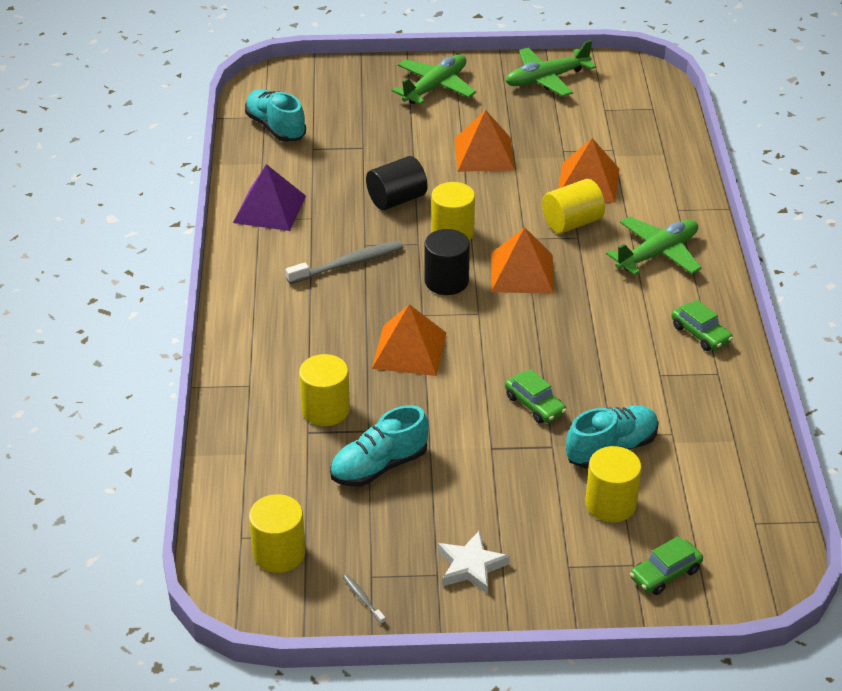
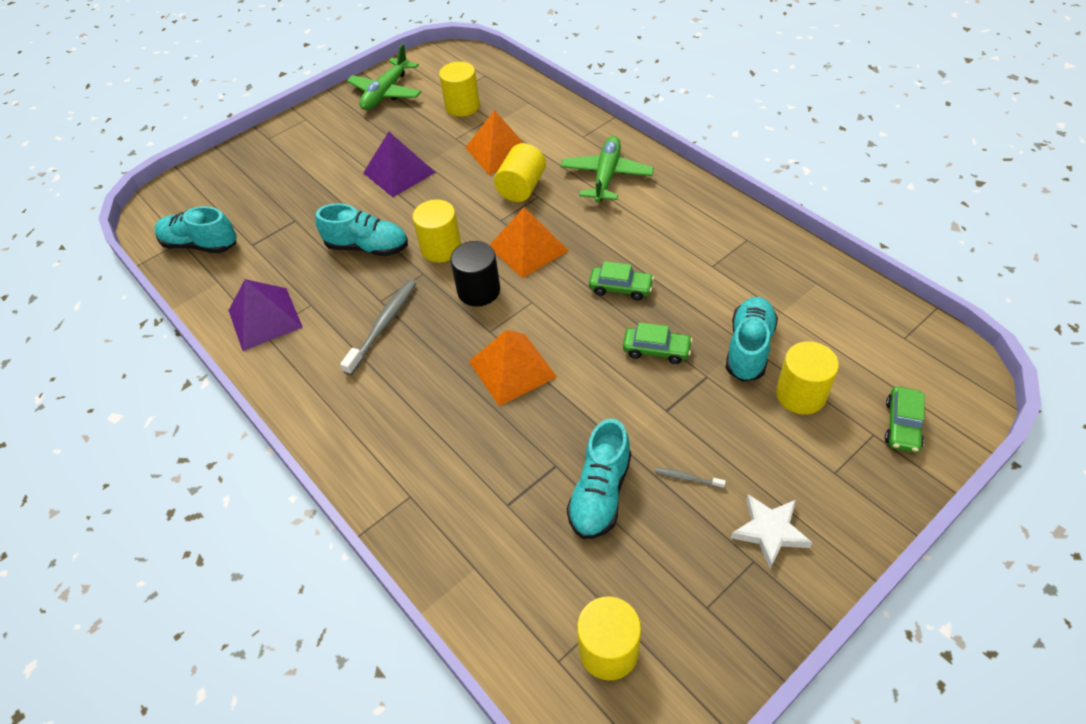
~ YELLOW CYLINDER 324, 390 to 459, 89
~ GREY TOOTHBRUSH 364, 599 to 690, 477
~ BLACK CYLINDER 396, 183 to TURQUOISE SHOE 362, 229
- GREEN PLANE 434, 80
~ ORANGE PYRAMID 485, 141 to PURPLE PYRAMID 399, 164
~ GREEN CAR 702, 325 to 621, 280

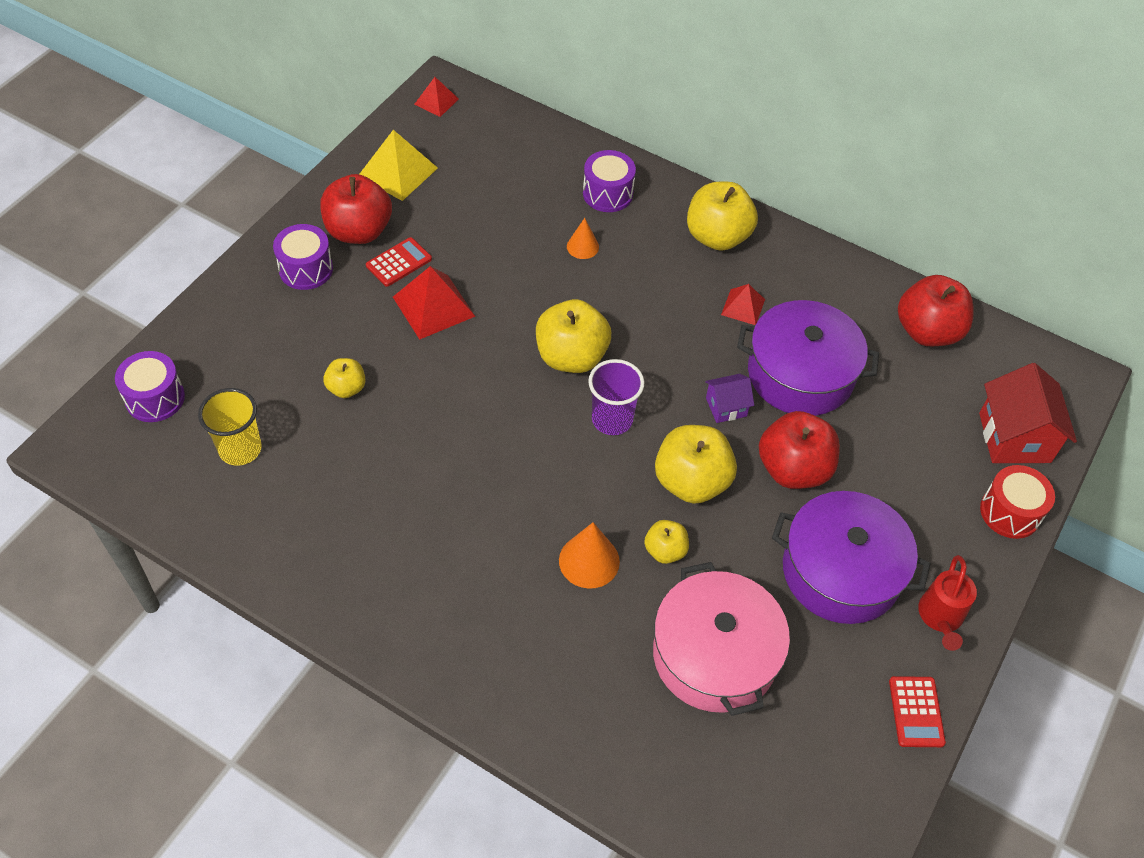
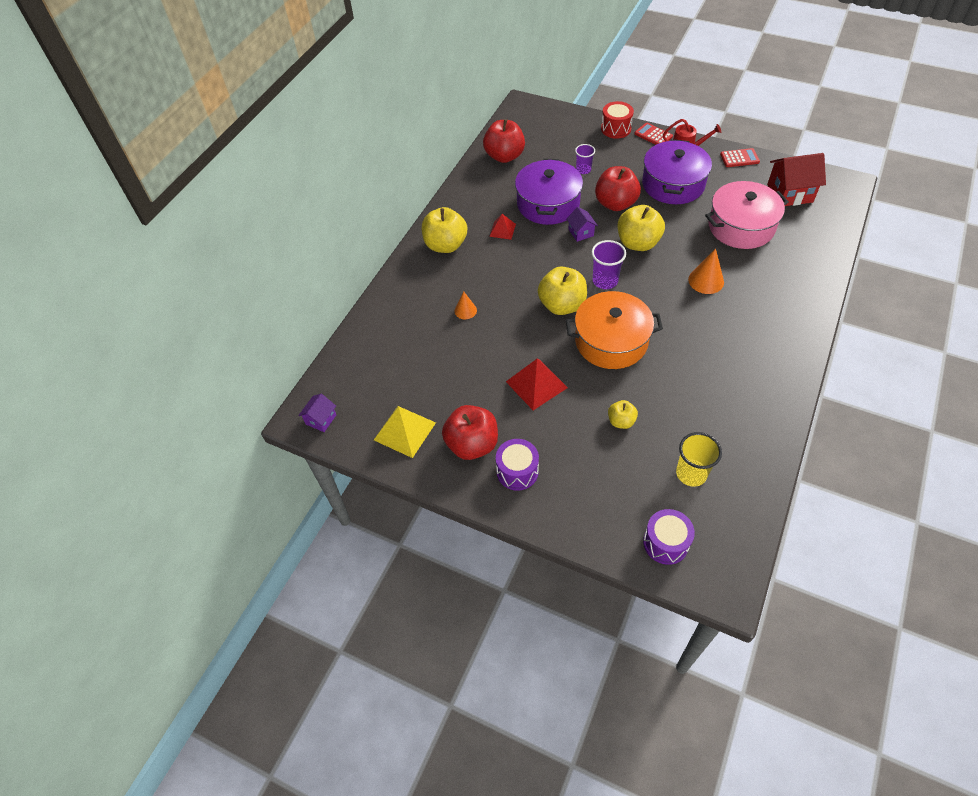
~ RED CALCULATOR 399, 262 to 654, 134
~ RED PYRAMID 436, 97 to PURPLE HOUSE 317, 413
- PURPLE DRUM 609, 181
- YELLOW APPLE 666, 542
~ RED HOUSE 1028, 413 to 796, 179
+ ORANGE POT 614, 330
+ PURPLE CUP 585, 159

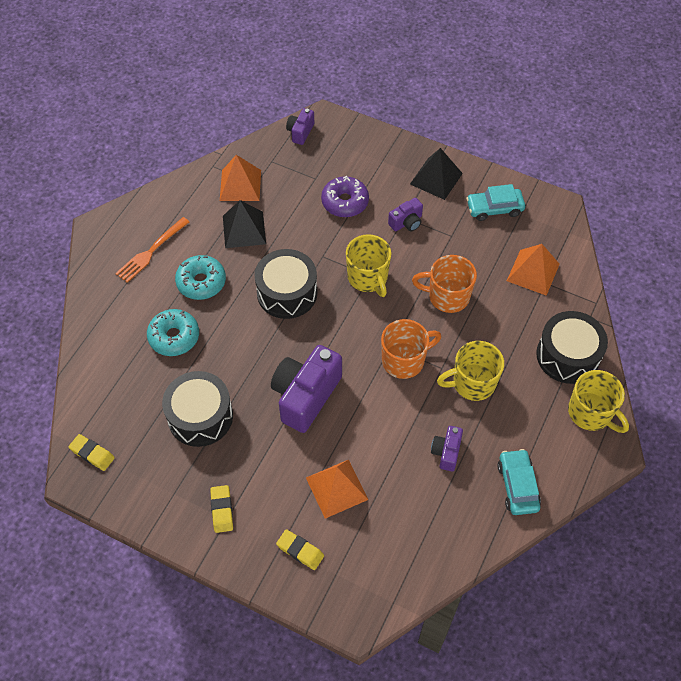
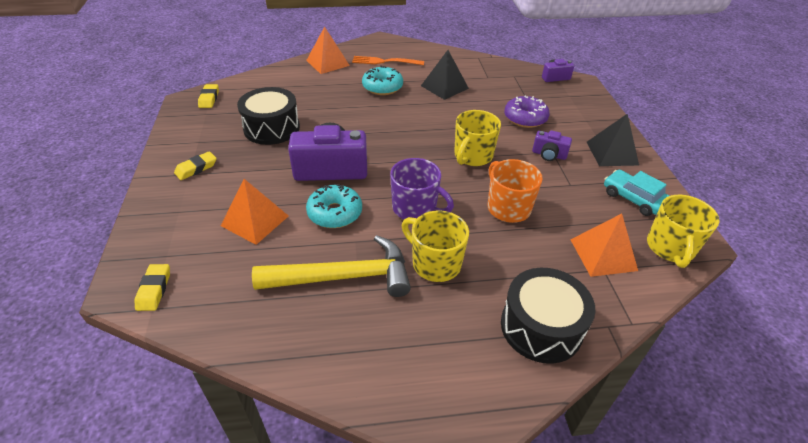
~ TURQUOISE DONUT 173, 332 to 334, 206
~ ORANGE PYRAMID 240, 178 to 328, 50
- BLACK DRUM 285, 284
~ YELLOW ERASER 300, 549 to 152, 287
~ ORANGE MUG 411, 349 to PURPLE MUG 422, 188
~ PURPLE CAMERA 447, 449 to YELLOW HAMMER 331, 266
- TURQUOISE CAR 519, 482
~ YELLOW MUG 598, 401 to 683, 231

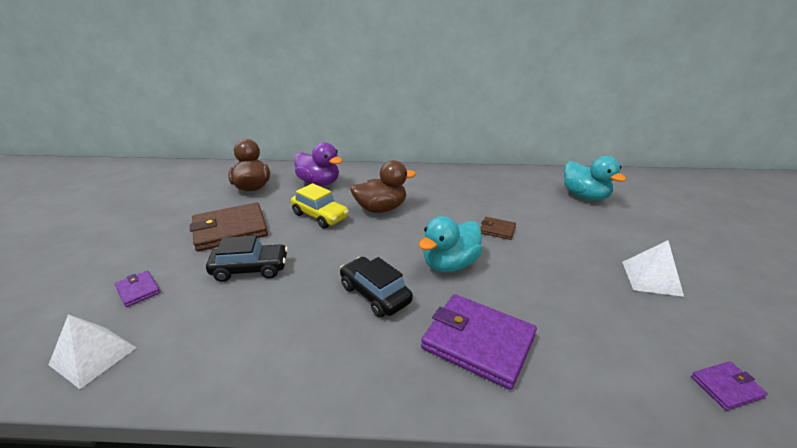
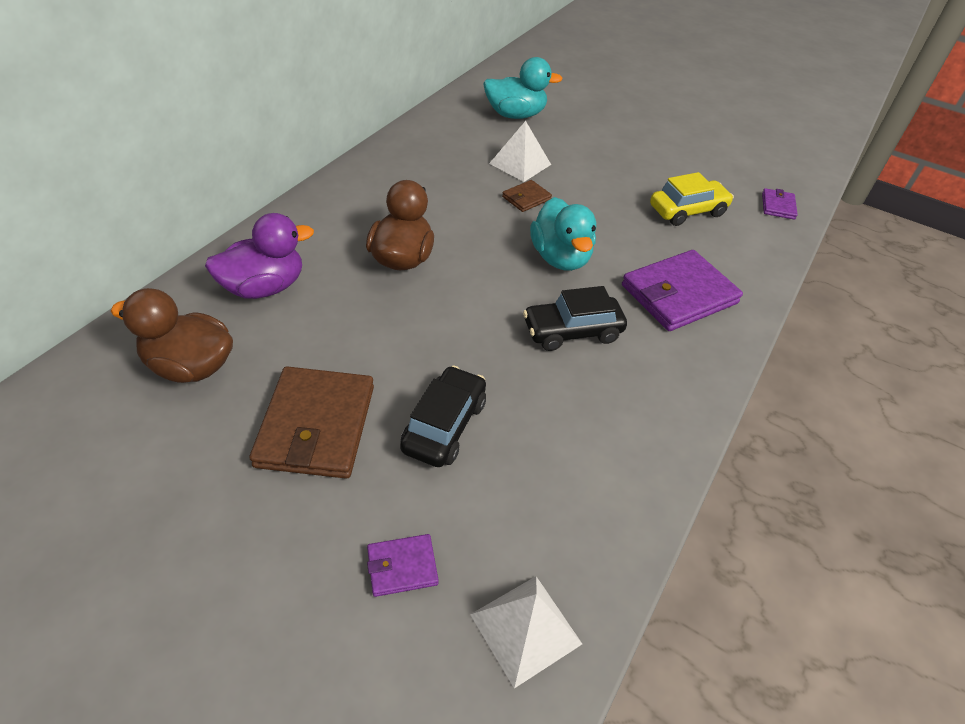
~ YELLOW CAR 320, 206 to 692, 199
~ WHITE PYRAMID 653, 268 to 520, 151

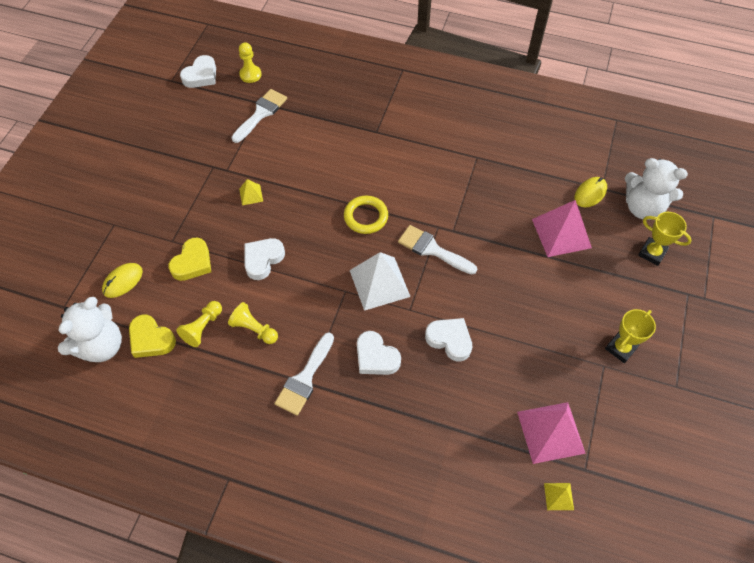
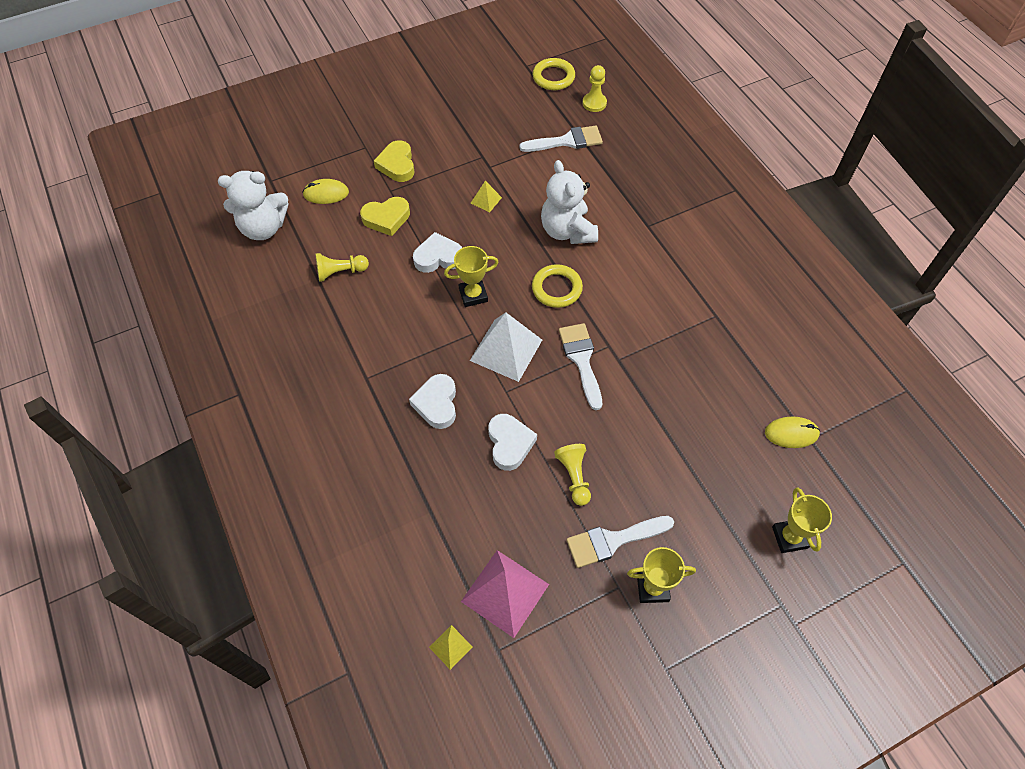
~ YELLOW HEART 152, 336 to 394, 161
~ WHITE HEART 198, 71 to YELLOW RING 554, 74
~ YELLOW PAWN 253, 323 to 572, 475
~ WHITE BRUSH 304, 374 to 620, 542
- PINK PYRAMID 562, 228
~ WHITE TEDDY BEAR 656, 189 to 569, 202
+ YELLOW TROPHY 471, 276

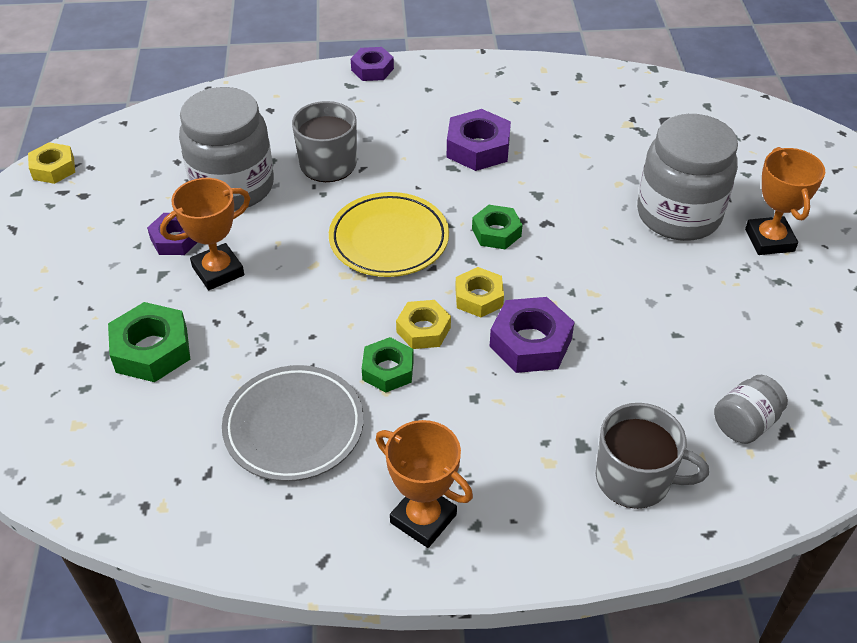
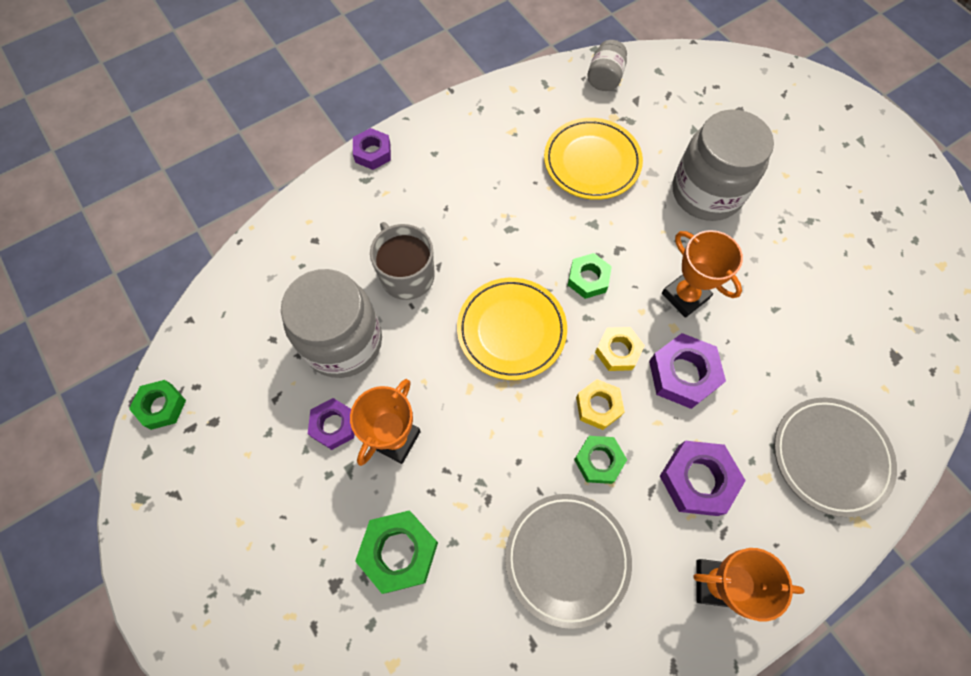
~ YELLOW NUT 51, 163 to GREEN NUT 157, 405
~ PURPLE NUT 479, 140 to 703, 478
~ GREY MUG 652, 456 to GREY PLATE 835, 457
~ GREY JAR 751, 409 to 607, 65
~ ORANGE TROPHY 785, 201 to 702, 274
+ YELLOW PLATE 593, 159

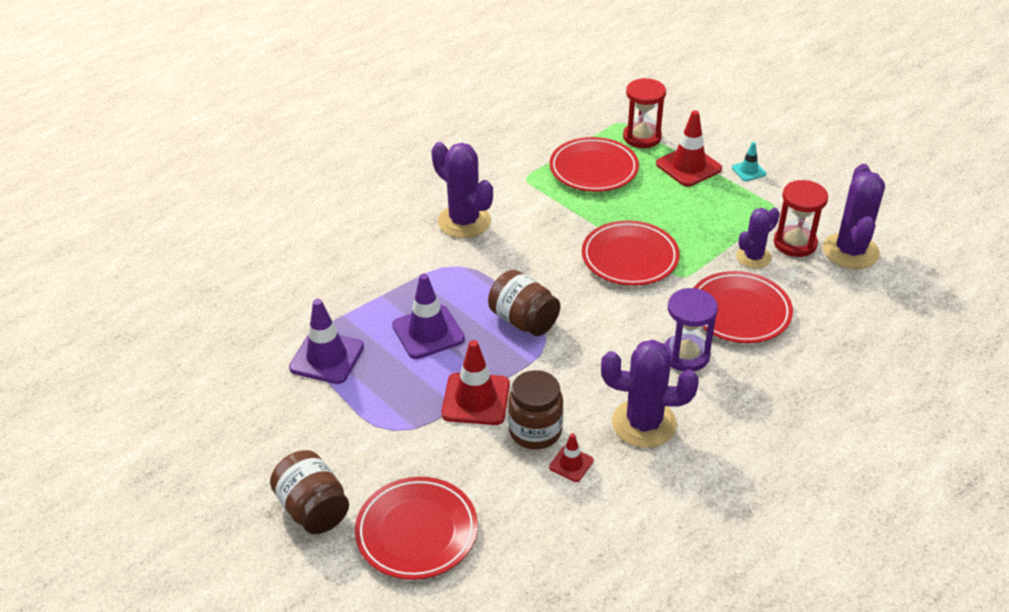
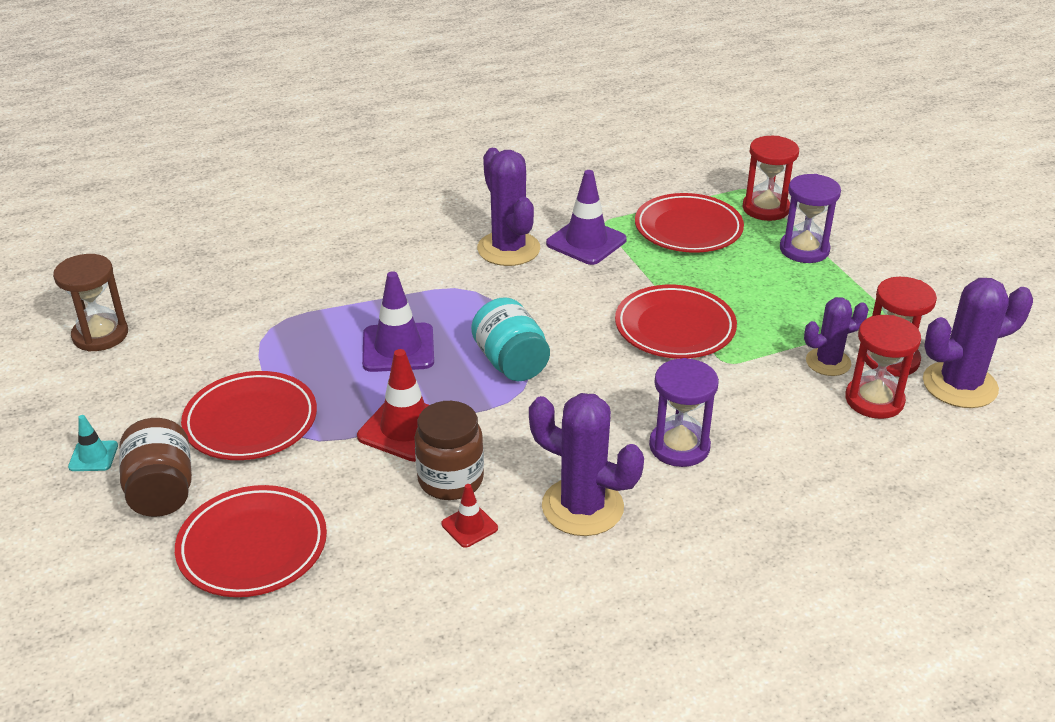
~ PURPLE TRAFFIC CONE 326, 341 to 586, 217
~ BROWN JAR 524, 303 to TURQUOISE JAR 510, 339
~ RED TRAFFIC CONE 689, 148 to PURPLE HOURGLASS 810, 218
~ RED PLATE 743, 307 to 249, 415
~ TURQUOISE TRAFFIC CONE 749, 161 to 93, 443
~ PURPLE CACTUS 854, 216 = 978, 343 45 degrees clockwise
+ BROWN HOURGLASS 90, 303
+ RED HOURGLASS 883, 367

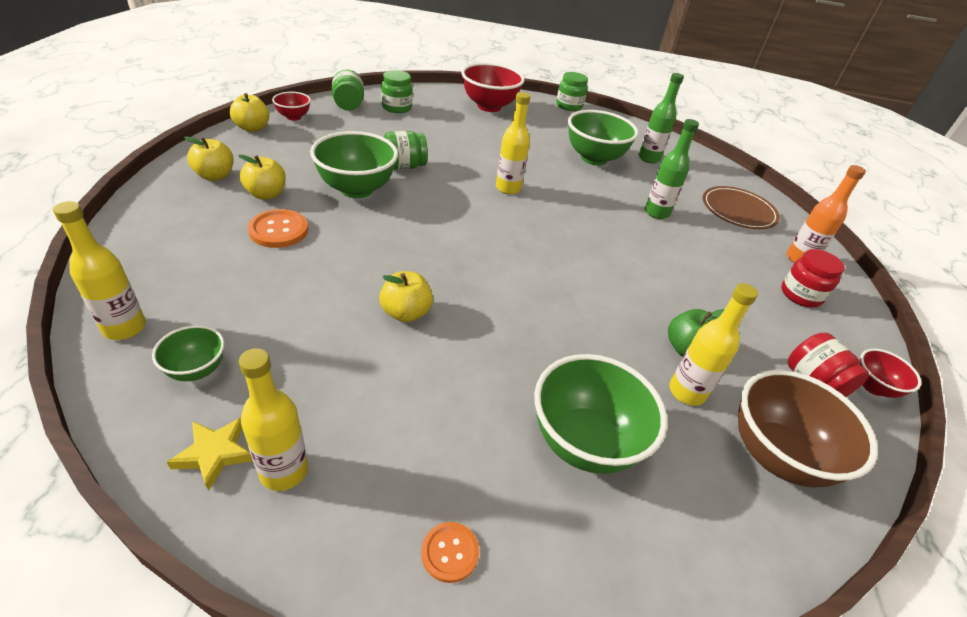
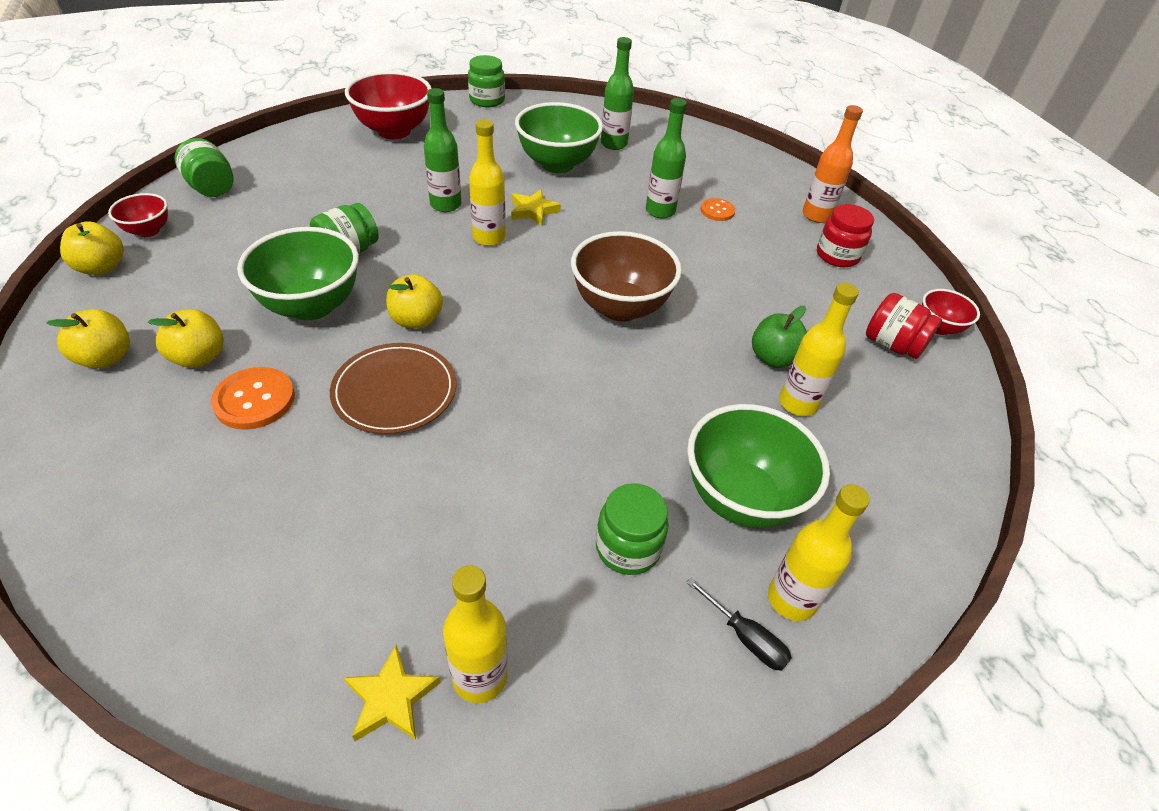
~ YELLOW BOTTLE 99, 270 to 819, 552
- GREEN BOWL 188, 353
~ YELLOW APPLE 406, 296 to 414, 301
~ GREEN JAR 397, 91 to 632, 529
~ ORANGE BUTTON 450, 552 to 717, 209
~ BROWN PLATE 741, 207 to 393, 388
~ BROWN BOWL 808, 429 to 626, 276
+ GREEN BOTTLE 442, 150
+ YELLOW STAR 536, 207
+ BLACK SCREWDRIVER 739, 624

